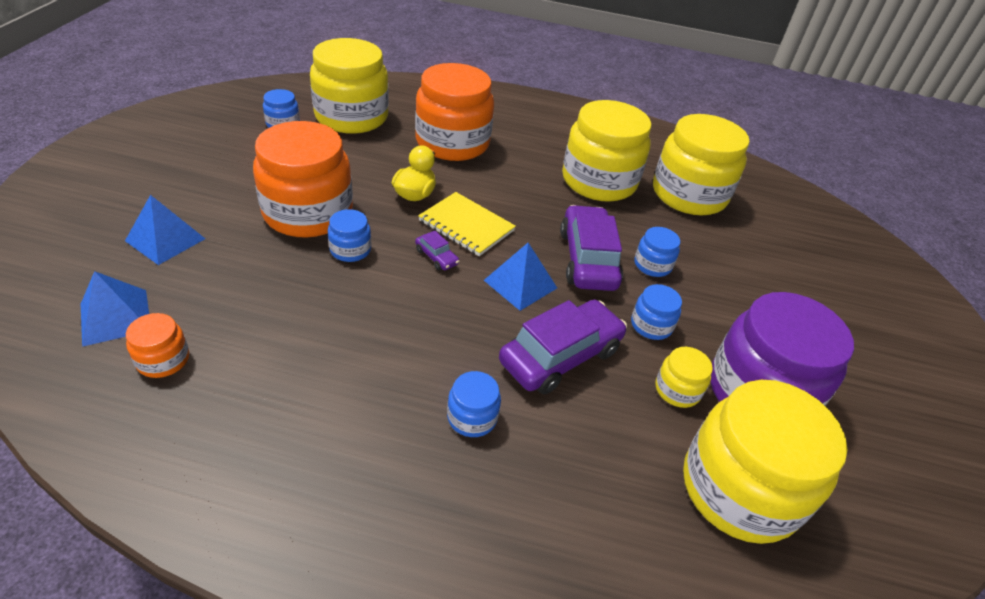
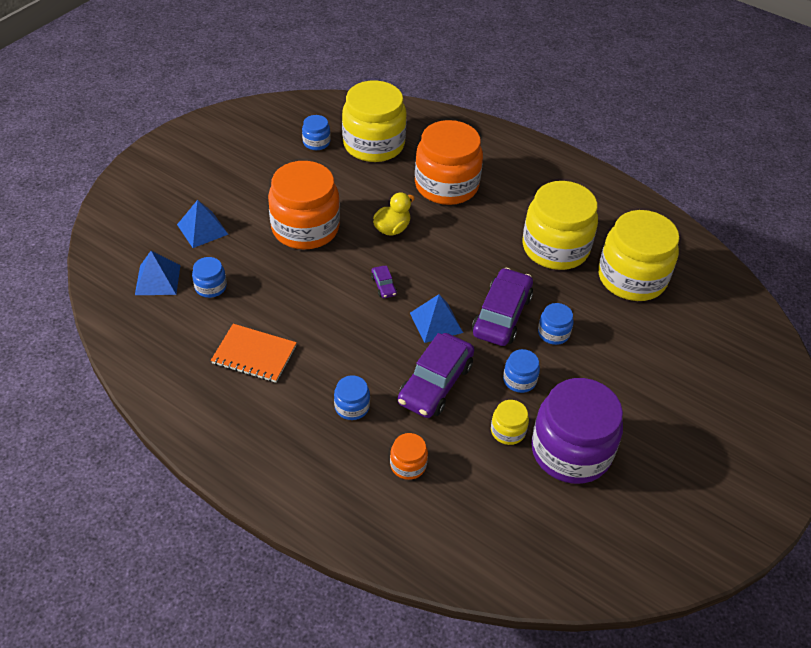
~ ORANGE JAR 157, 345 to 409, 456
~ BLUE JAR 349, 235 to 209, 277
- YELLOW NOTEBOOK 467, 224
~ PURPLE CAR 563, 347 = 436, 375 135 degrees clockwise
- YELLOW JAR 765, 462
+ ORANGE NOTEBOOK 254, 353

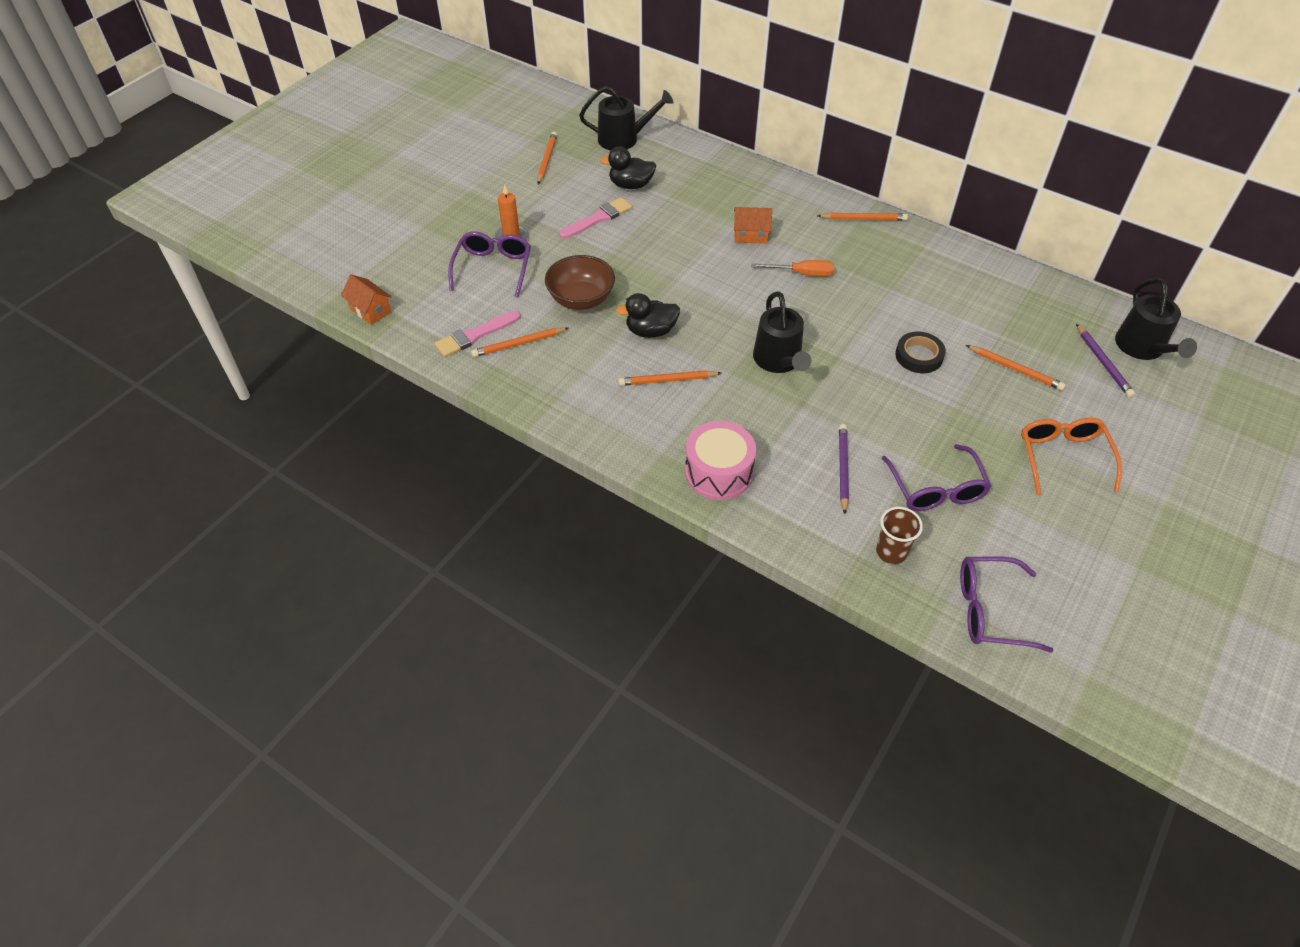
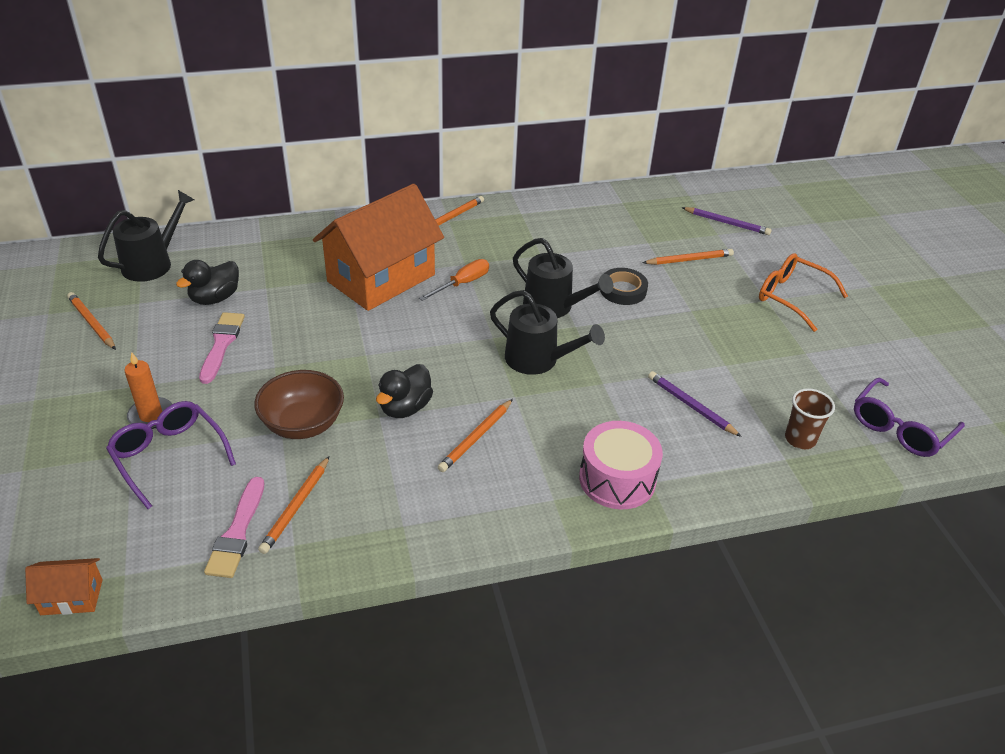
~ ORANGE HOUSE 753, 225 = 378, 247 x2.42
- PURPLE GLASSES 936, 477
~ BLACK WATERING CAN 1156, 319 to 563, 278

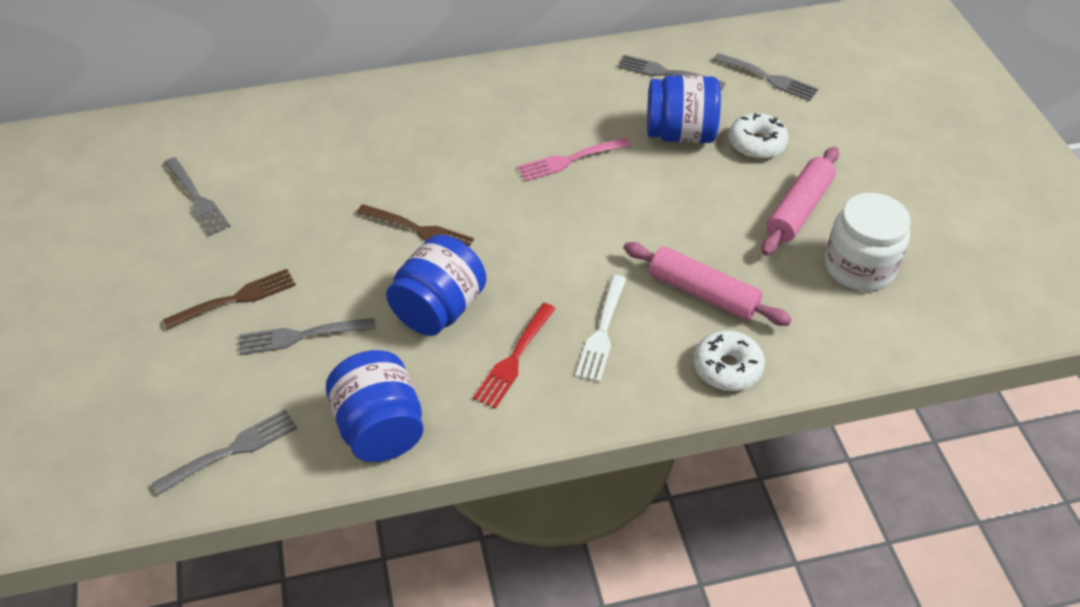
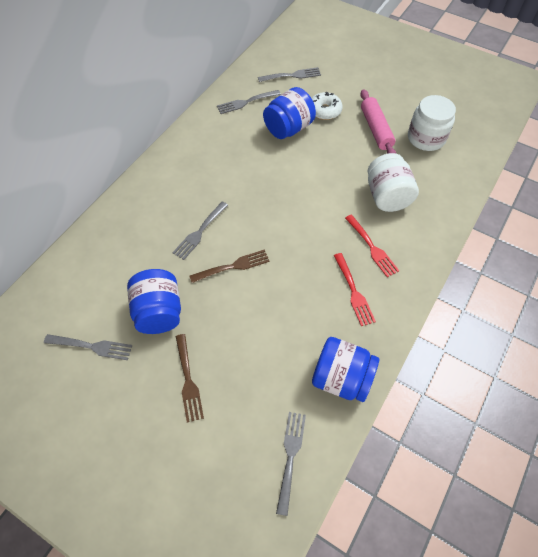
~ BROWN FORK 229, 299 = 190, 378 150 degrees clockwise
~ GREY FORK 307, 336 to 200, 230
~ BLUE JAR 436, 285 to 154, 301
- PINK FORK 574, 159
~ WHITE FORK 601, 328 to RED FORK 372, 245
~ PINK ROLLING PIN 707, 284 to WHITE JAR 393, 182
- WHITE DONUT 729, 360

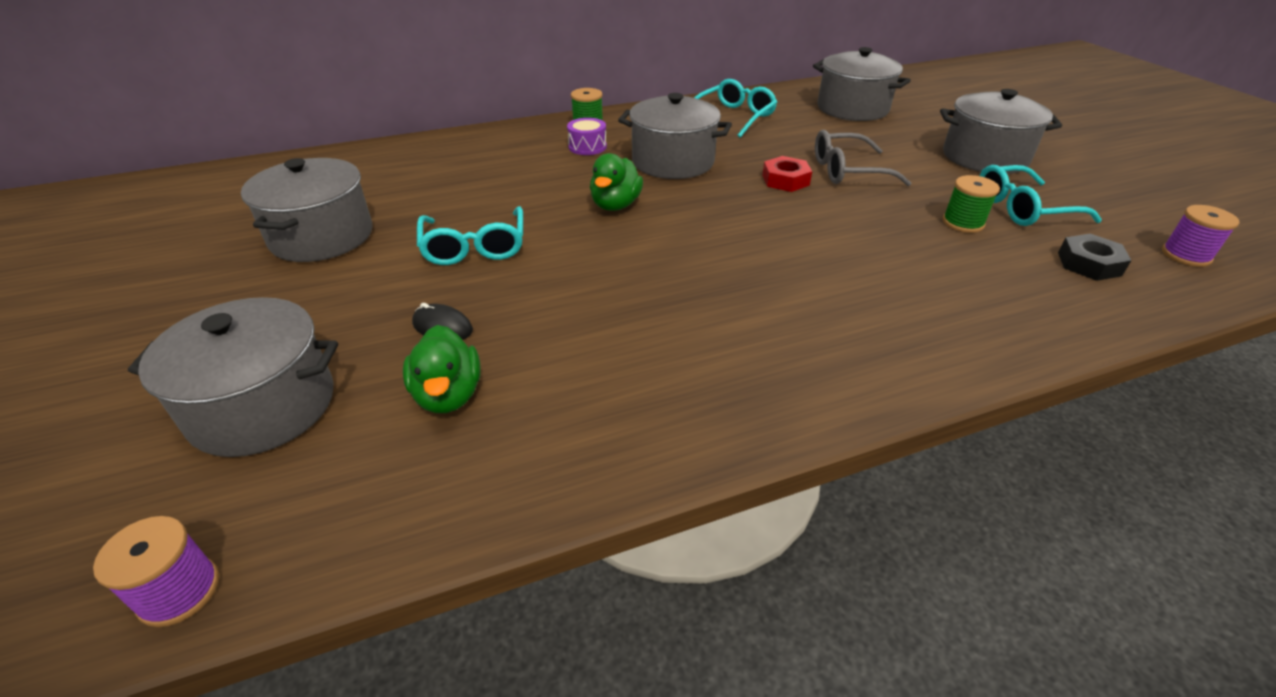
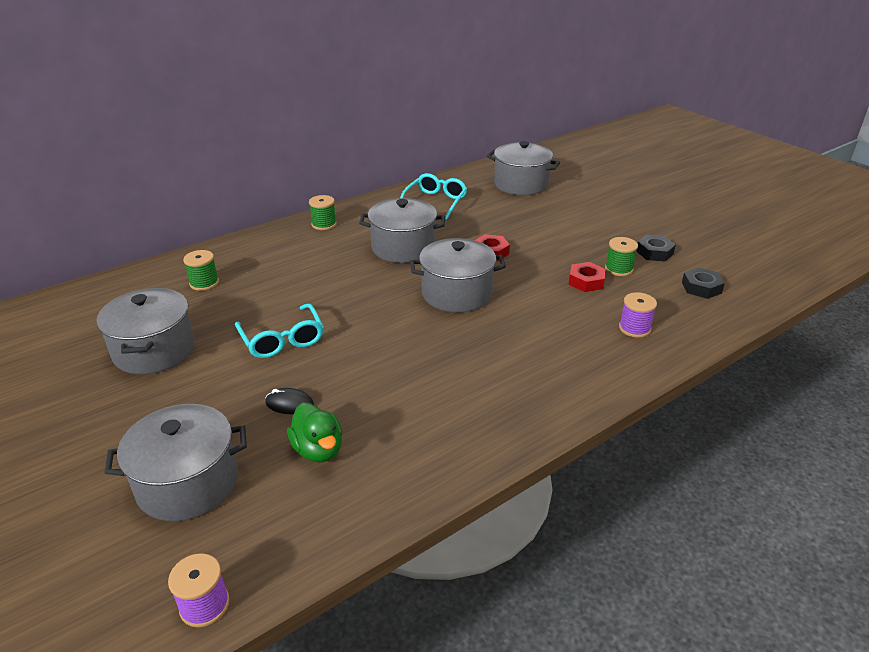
- PURPLE DRUM 587, 136
- GREEN DUCK 616, 182
- GREY GLASSES 863, 158
~ GREY POT 1001, 131 to 458, 275
~ TURQUOISE GLASSES 1041, 195 to BLACK NUT 656, 248
~ PURPLE SPOOL 1201, 236 to 638, 315
+ GREEN SPOOL 201, 270
+ RED NUT 587, 277

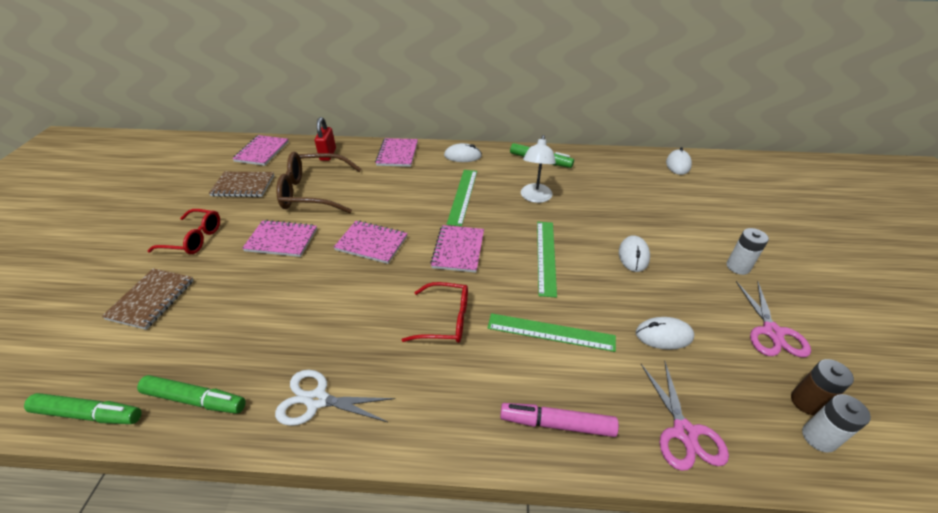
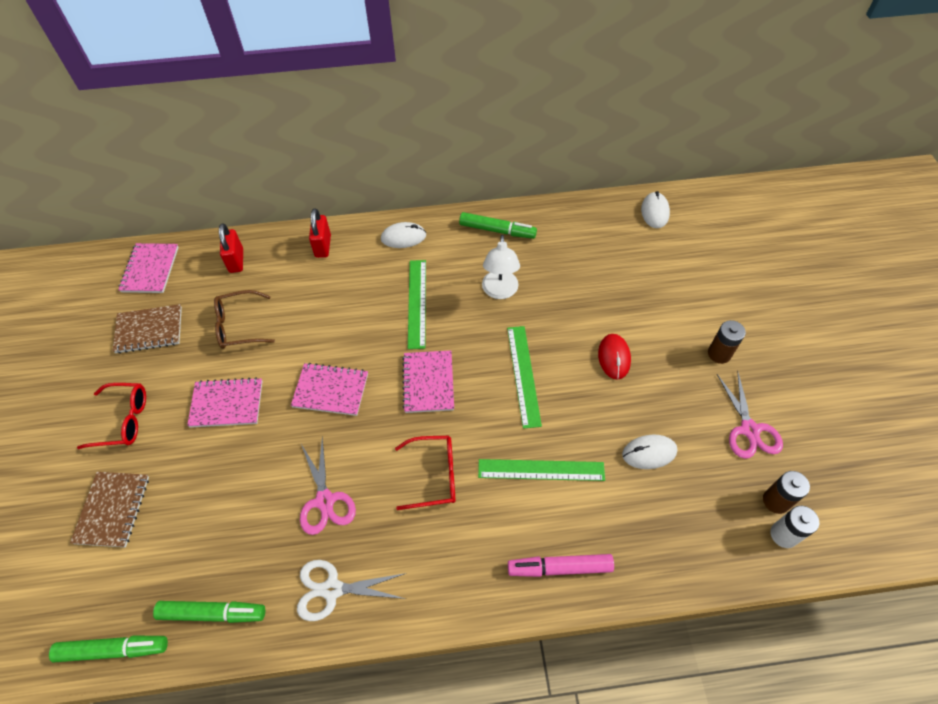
~ BROWN GLASSES 318, 182 = 244, 319 x0.65
~ PINK NOTEBOOK 396, 152 to RED PADLOCK 320, 233
~ WHITE MOUSE 634, 254 to RED MOUSE 614, 357
~ PINK SCISSORS 685, 416 to 328, 485
~ WHITE BATTERY 748, 251 to BROWN BATTERY 727, 342

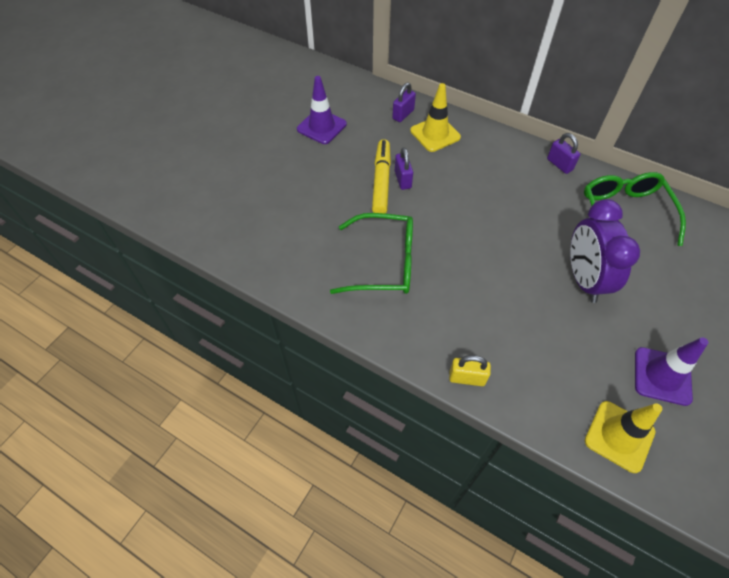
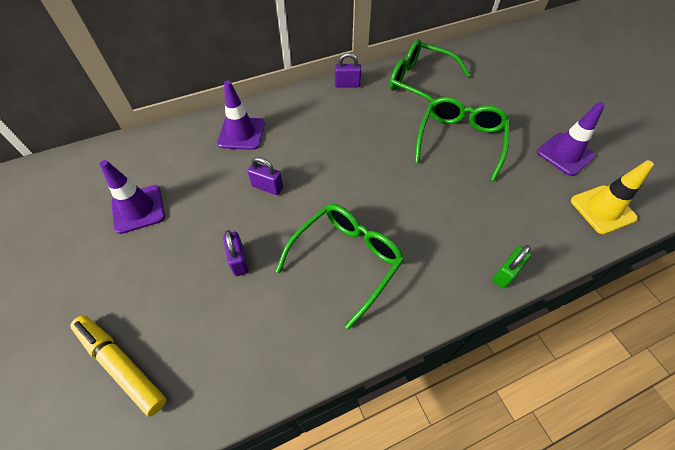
~ YELLOW MARKER 381, 176 to 118, 366
~ PURPLE PADLOCK 404, 102 to 236, 253
~ YELLOW TRAFFIC CONE 435, 117 to PURPLE TRAFFIC CONE 241, 115
~ YELLOW PADLOCK 470, 370 to GREEN PADLOCK 512, 267
~ PURPLE CLOCK 605, 251 to GREEN GLASSES 462, 139

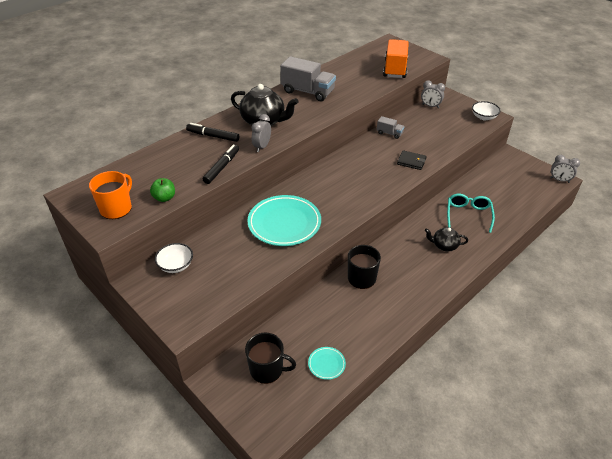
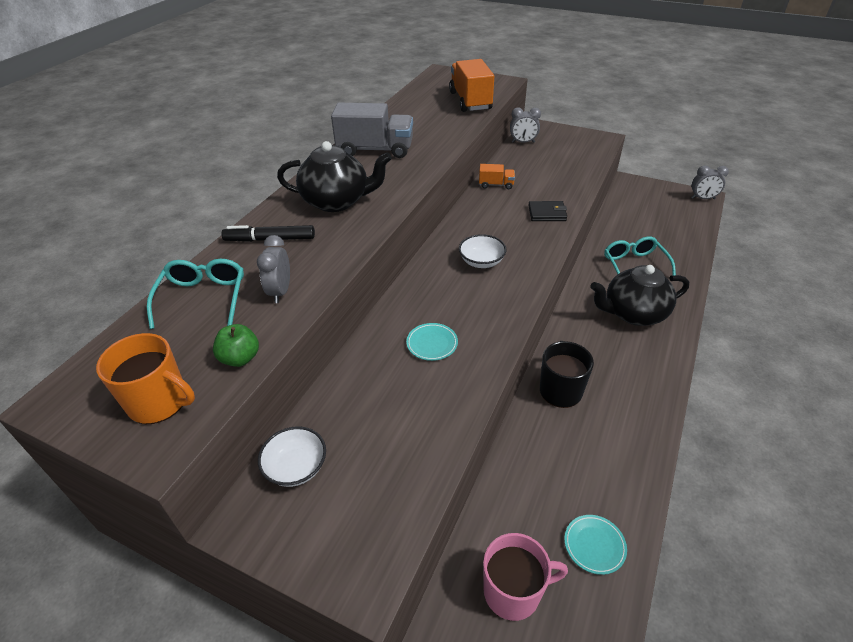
~ ORANGE MUG 110, 195 = 145, 378 105 degrees clockwise
- BLACK MARKER 221, 164
~ BLACK MUG 270, 358 to PINK MUG 525, 577
~ TURQUOISE PLATE 284, 220 = 432, 342 x0.45
~ GREY CLOCK 261, 133 to 273, 269
~ GREY TRUCK 390, 127 to ORANGE TRUCK 497, 176
~ BLACK TEAPOT 446, 239 = 639, 295 x1.76
~ WHITE BOWL 486, 110 to 483, 251
+ TURQUOISE GLASSES 195, 294

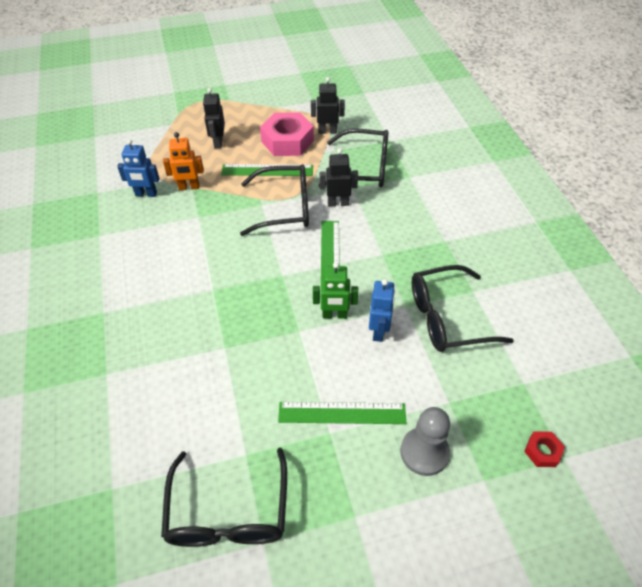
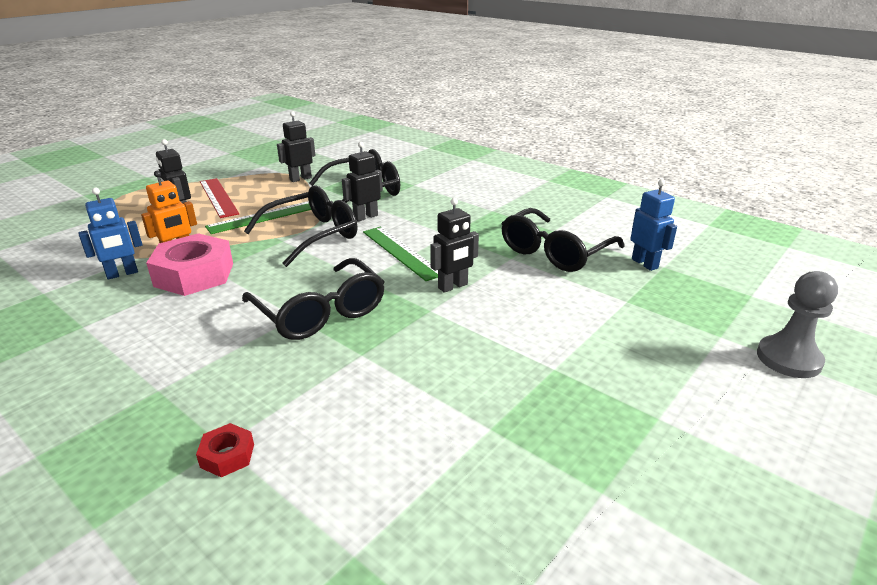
~ BLACK GLASSES 224, 497 to 313, 299
~ PINK NUT 287, 134 to 189, 264
- GREEN RULER 342, 413
~ GREEN ROBOT 335, 290 to BLACK ROBOT 454, 245
~ BLUE ROBOT 382, 310 to 653, 225
~ GREY PAWN 425, 441 to 797, 324
~ RED NUT 544, 449 to 225, 450
+ RED RULER 219, 198

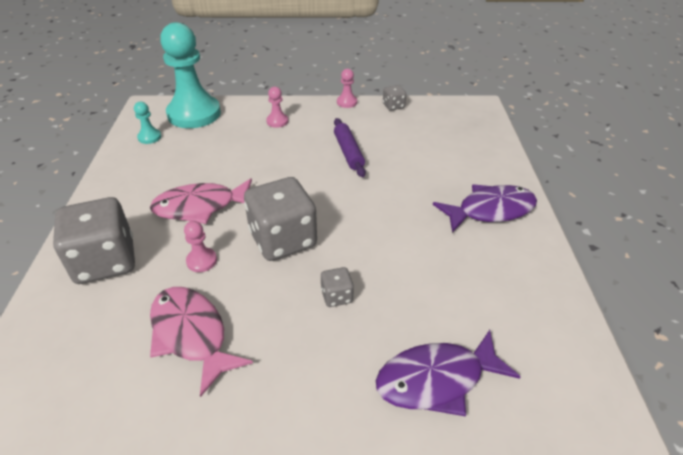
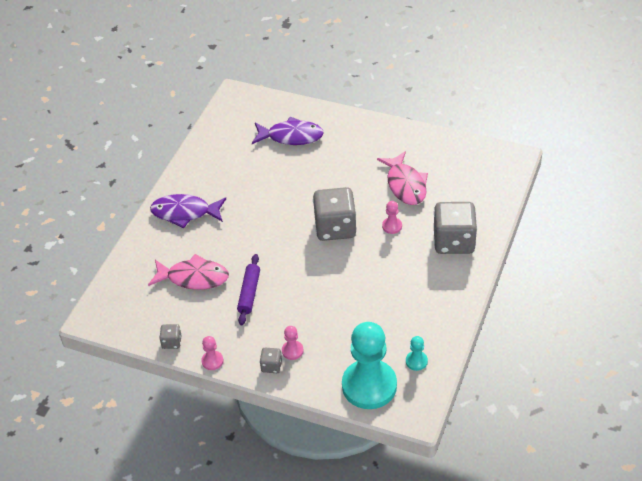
~ PINK FISH 201, 201 to 188, 272
~ GREY DICE 337, 287 to 271, 360

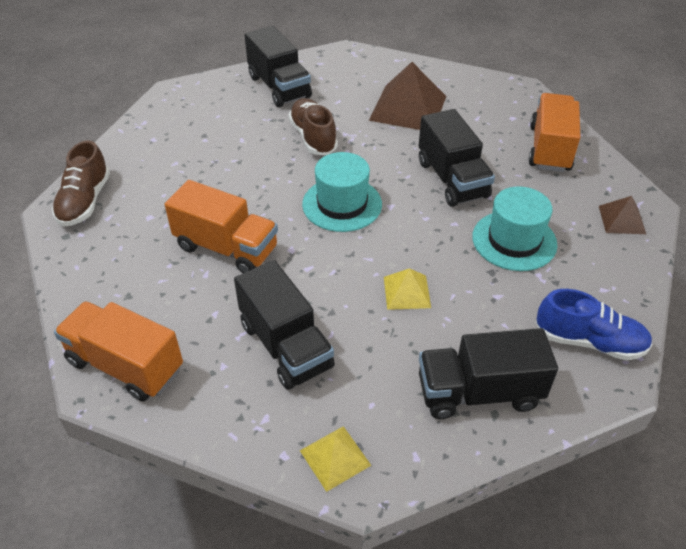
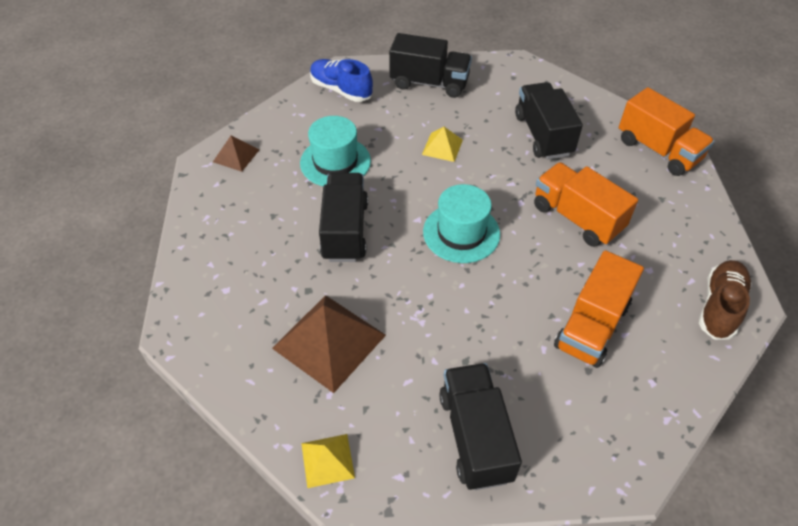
- BROWN SHOE 313, 126
~ YELLOW PYRAMID 335, 459 to 328, 461
~ ORANGE TRUCK 555, 132 to 599, 309

